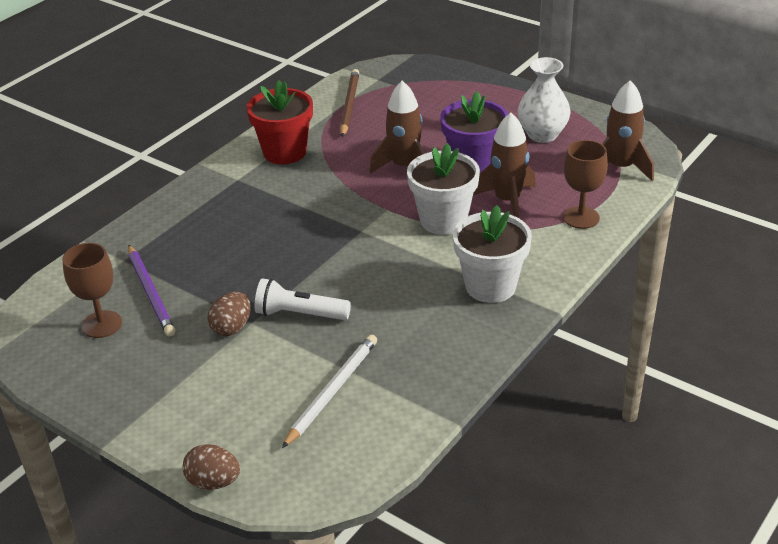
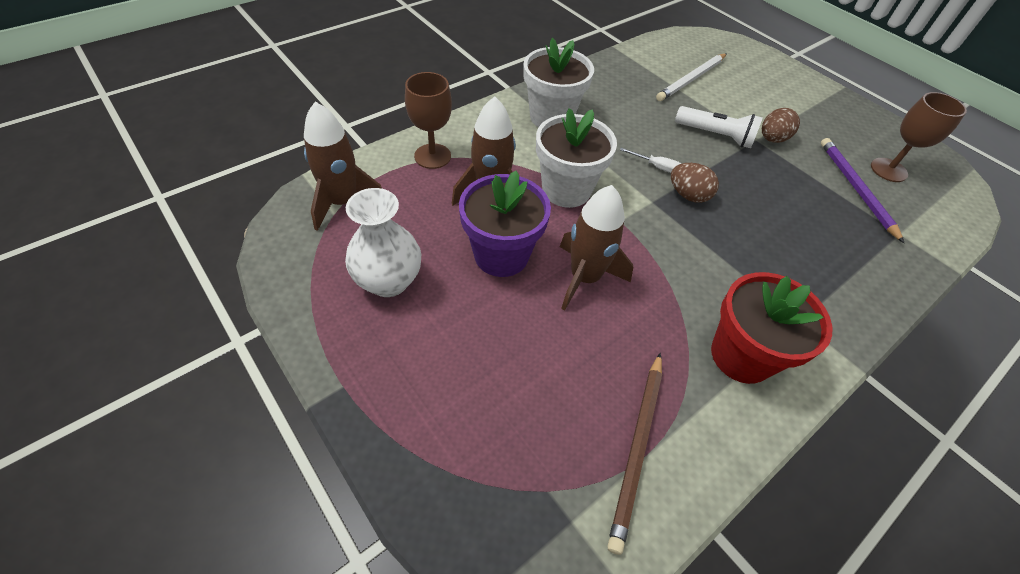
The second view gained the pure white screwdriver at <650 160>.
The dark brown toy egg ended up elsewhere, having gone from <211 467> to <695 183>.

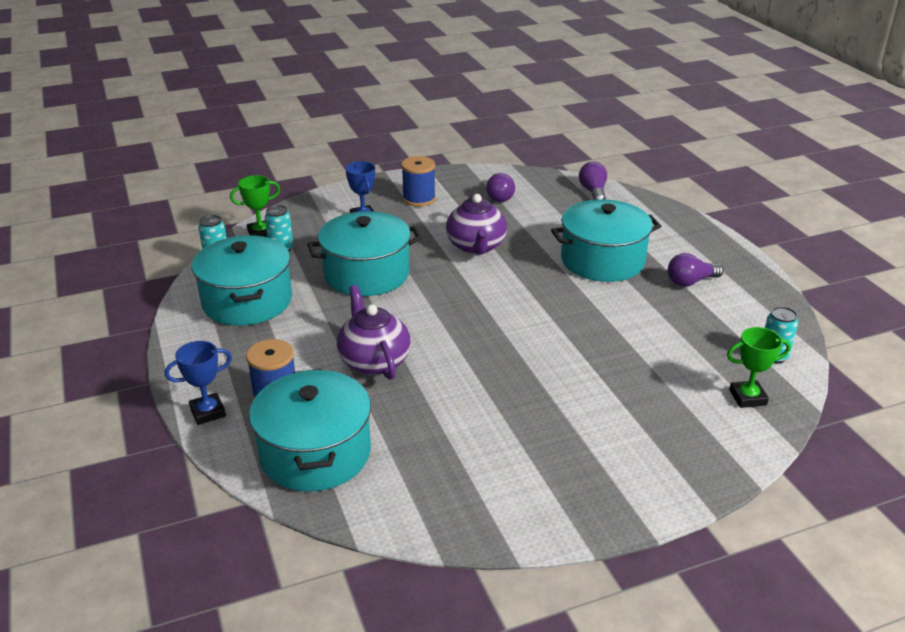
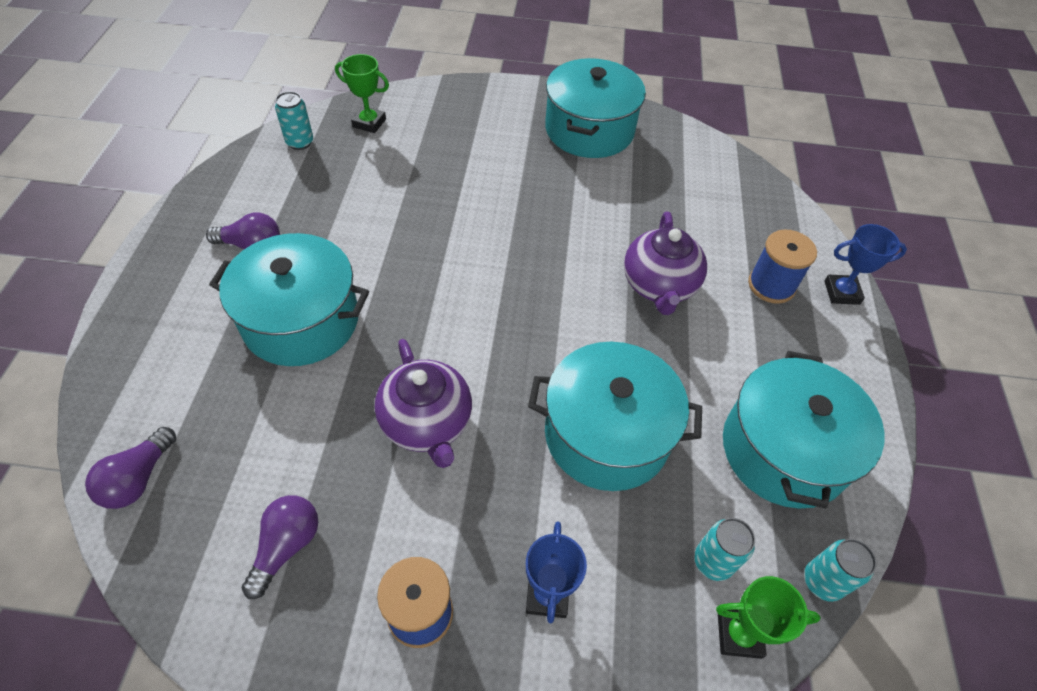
The teal pot ended up elsewhere, having gone from <310 430> to <595 108>.
The purple tea pot at <476 224> ended up facing another way, 135 degrees clockwise from before.

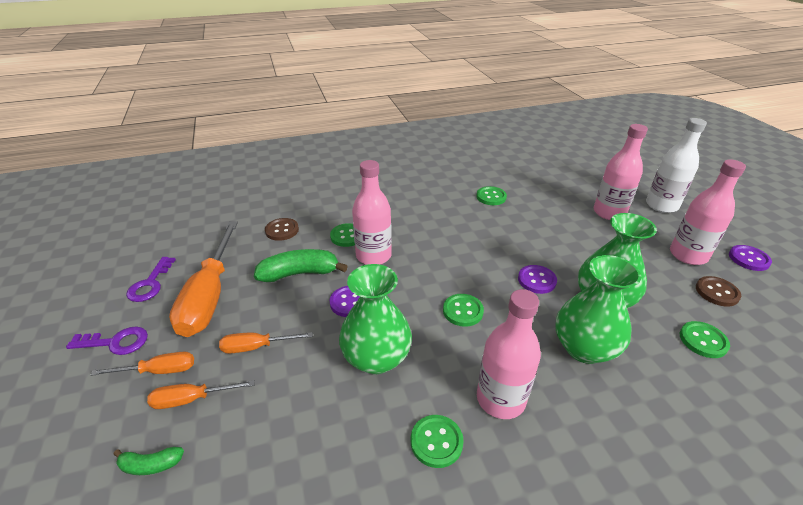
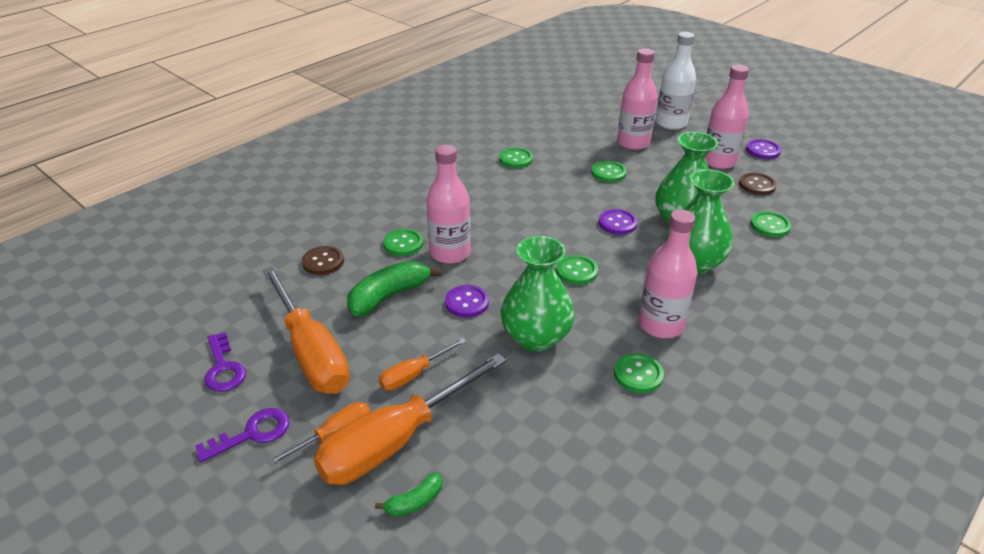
The second view gained the green shirt button at <609 171>.
The size of the bright orange screwdriver at <201 394> changed by a factor of 2.05.

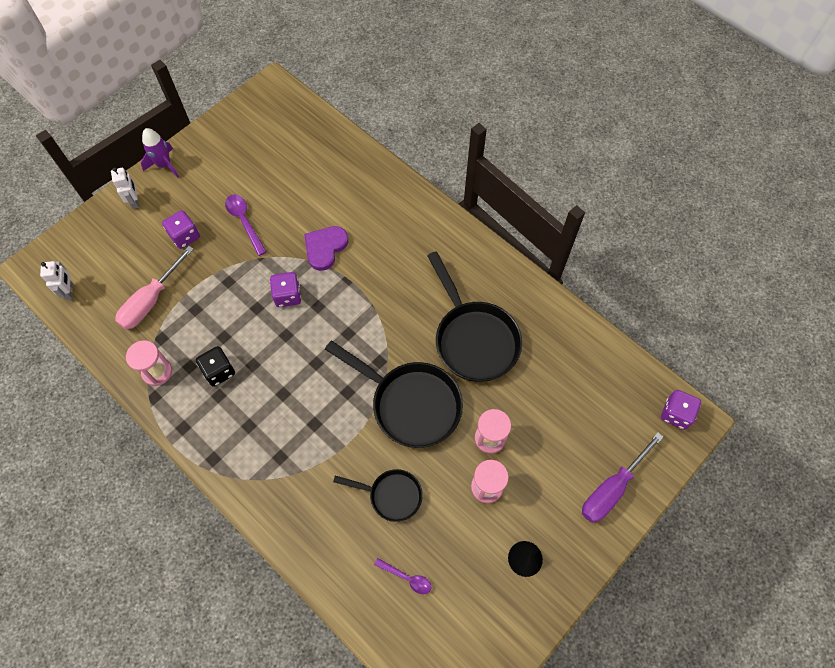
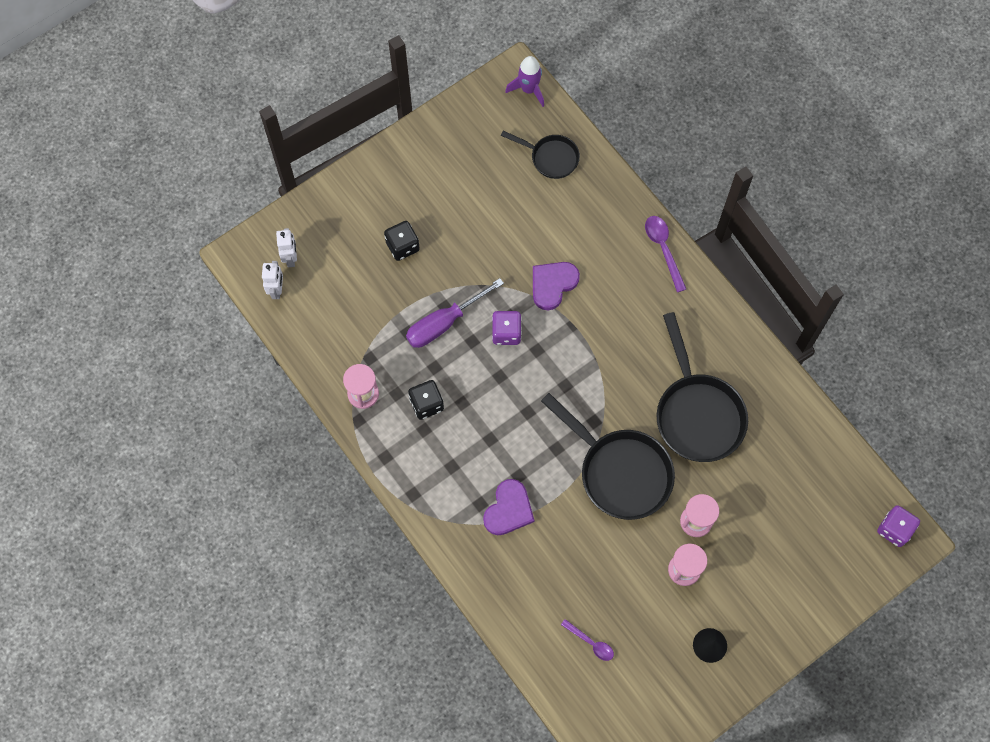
The second view lost the pink screwdriver at <154 288>.
The second view gained the purple heart shape at <509 507>.
The pure white robot figure ended up elsewhere, having gone from <125 188> to <286 247>.
The purple toy rocket ended up elsewhere, having gone from <160 153> to <524 81>.
The purple tablespoon ended up elsewhere, having gone from <246 225> to <665 254>.
The jet-black frying pan ended up elsewhere, having gone from <378 495> to <540 155>.
The purple screwdriver ended up elsewhere, having gone from <622 477> to <455 313>.
What was the purple game die at <181 229> turned into the jet-black game die at <402 241>.

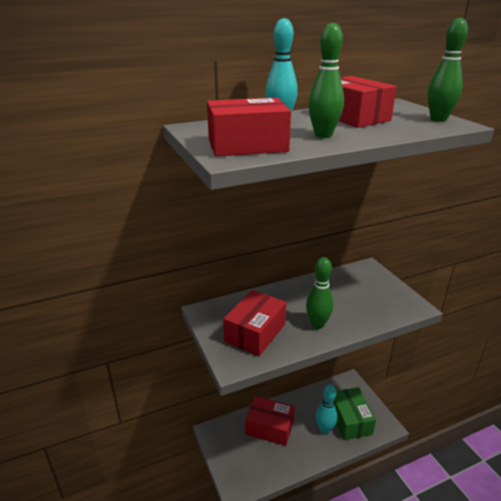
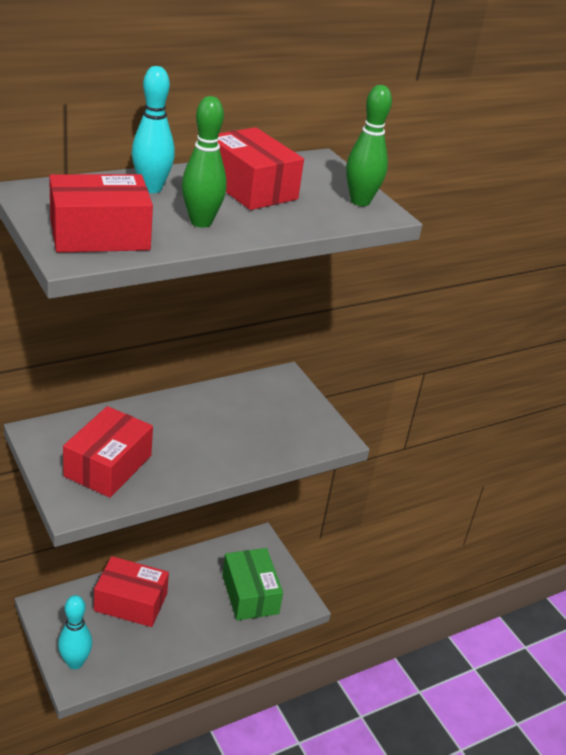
The second view lost the green skittle at <319 293>.
The teal skittle ended up elsewhere, having gone from <327 409> to <75 632>.

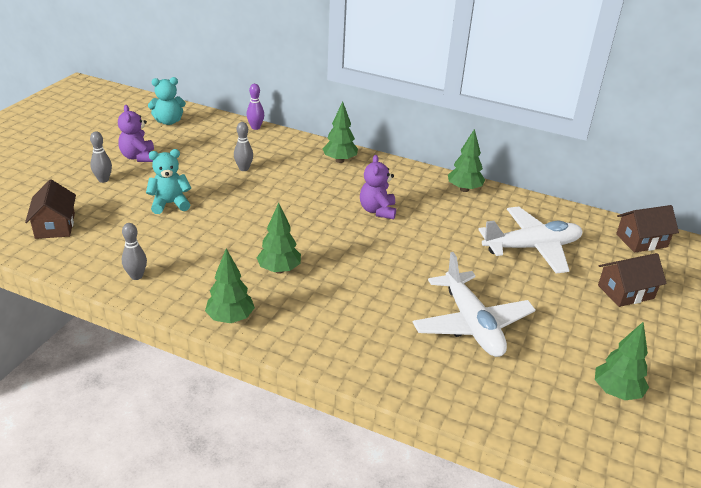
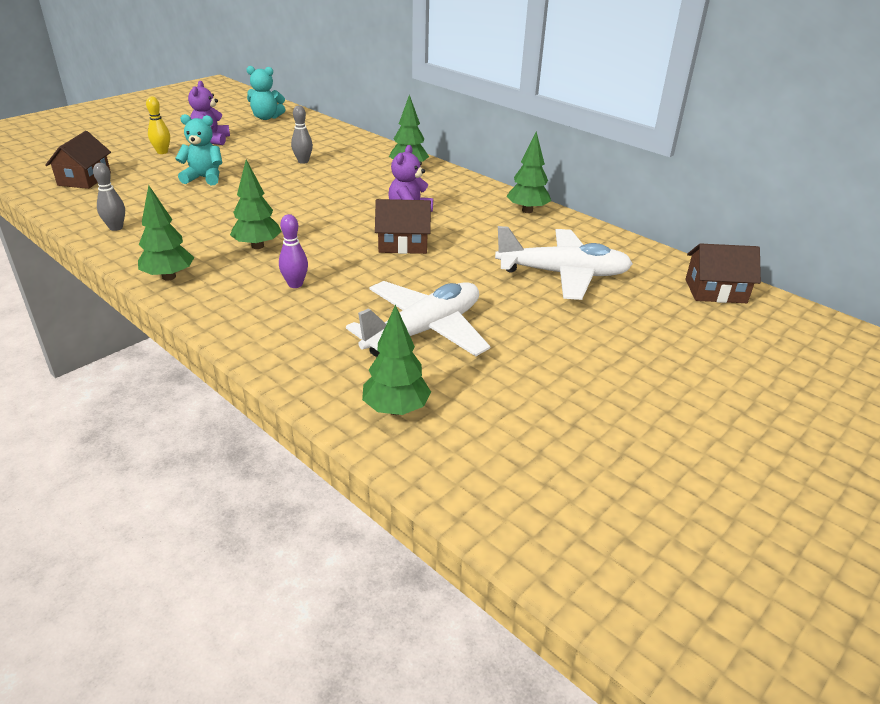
The purple skittle ended up elsewhere, having gone from <255 107> to <293 251>.
The green toy tree ended up elsewhere, having gone from <622 361> to <396 359>.
The dark brown toy house ended up elsewhere, having gone from <632 280> to <403 226>.
What was the ash-grey skittle at <101 157> turned into the golden skittle at <158 125>.
The pure white plane at <474 304> ended up facing another way, 135 degrees counterclockwise from before.

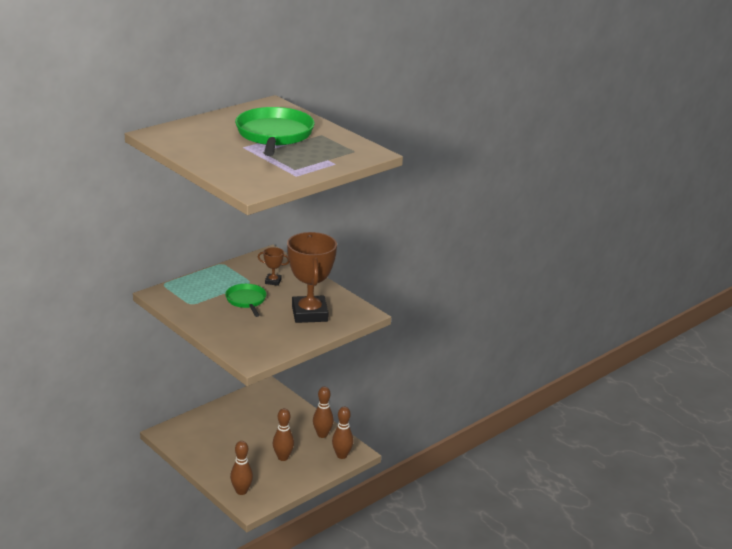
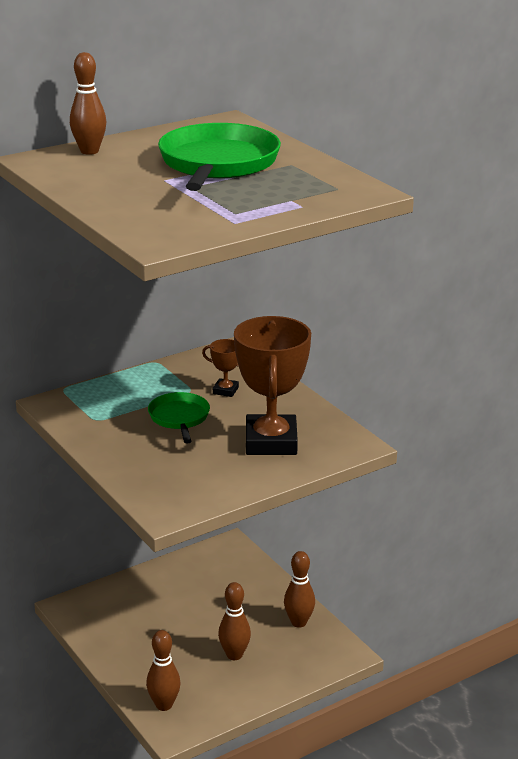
The dark brown skittle ended up elsewhere, having gone from <342 432> to <88 103>.

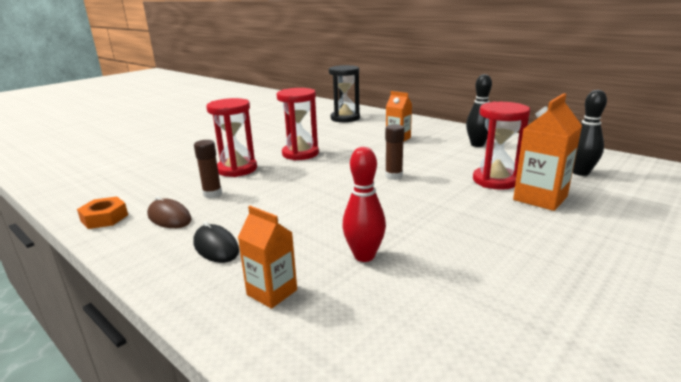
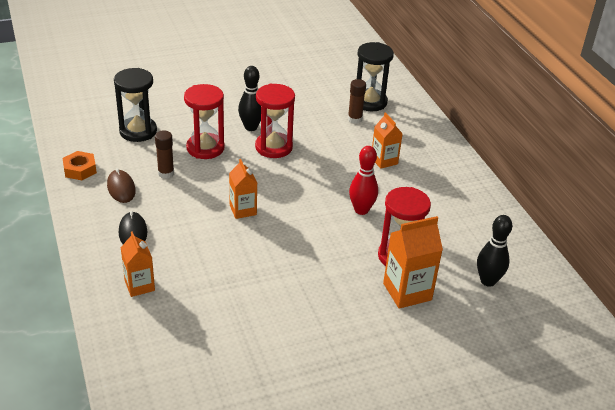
The second view gained the jet-black hourglass at <135 105>.
The second view gained the bright orange juice carton at <243 189>.
The crimson skittle ended up elsewhere, having gone from <364 204> to <363 180>.
The dark brown stick of glue ended up elsewhere, having gone from <394 152> to <357 101>.
The jet-black skittle ended up elsewhere, having gone from <479 110> to <249 98>.

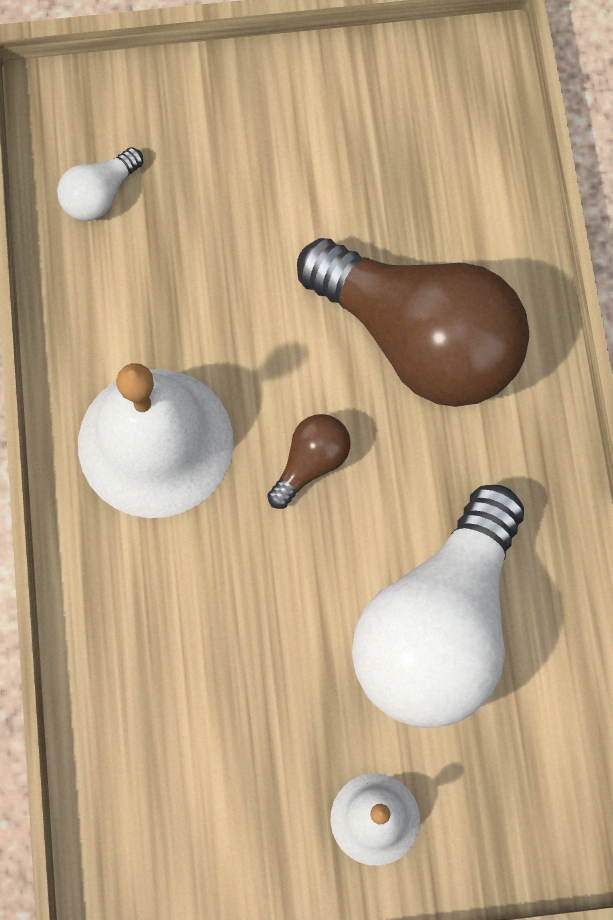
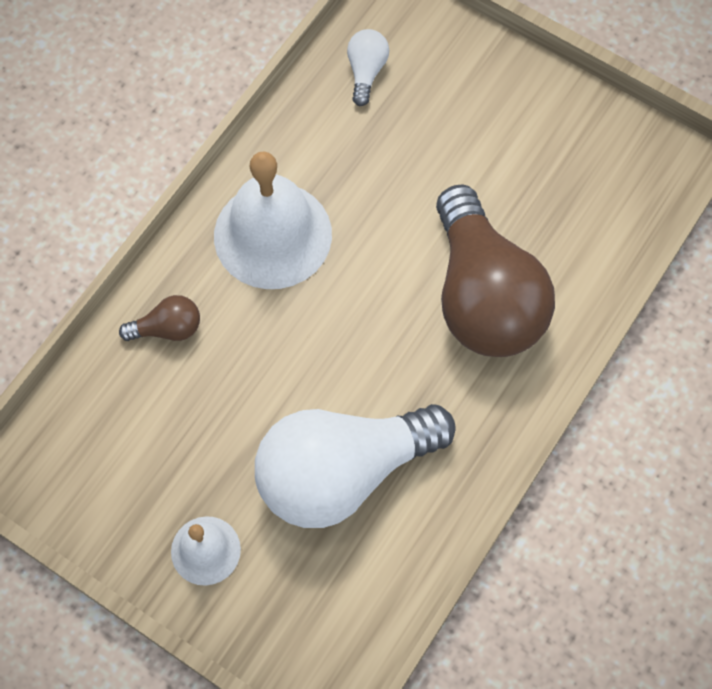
The dark brown light bulb ended up elsewhere, having gone from <309 461> to <159 318>.
The pure white light bulb at <100 184> ended up facing another way, 105 degrees clockwise from before.

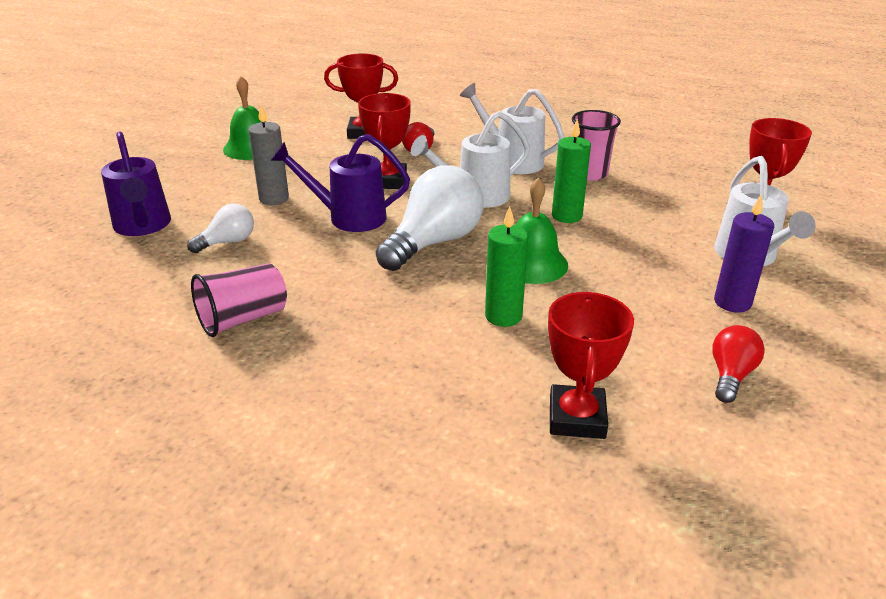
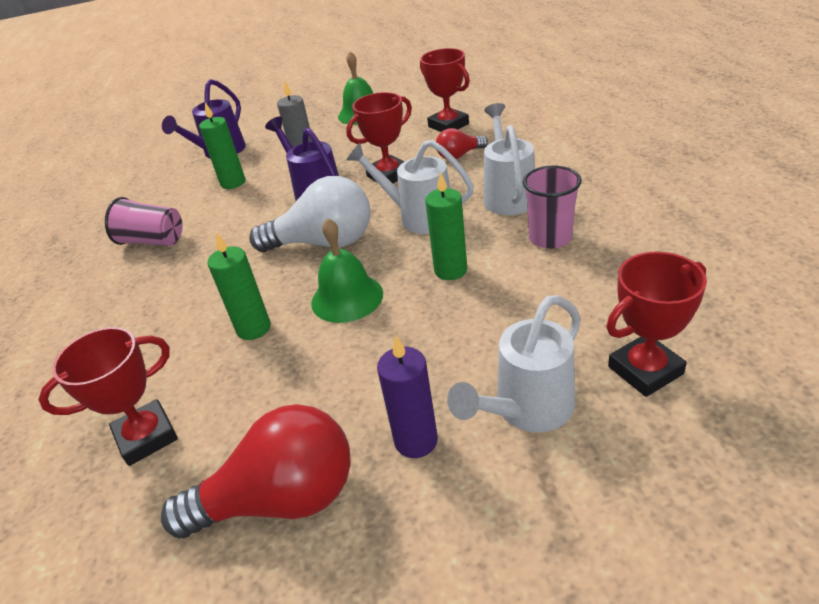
Where the pure white light bulb stood at <220 228>, the green pillar candle came to stand at <222 146>.
The size of the crimson light bulb at <738 364> changed by a factor of 1.93.

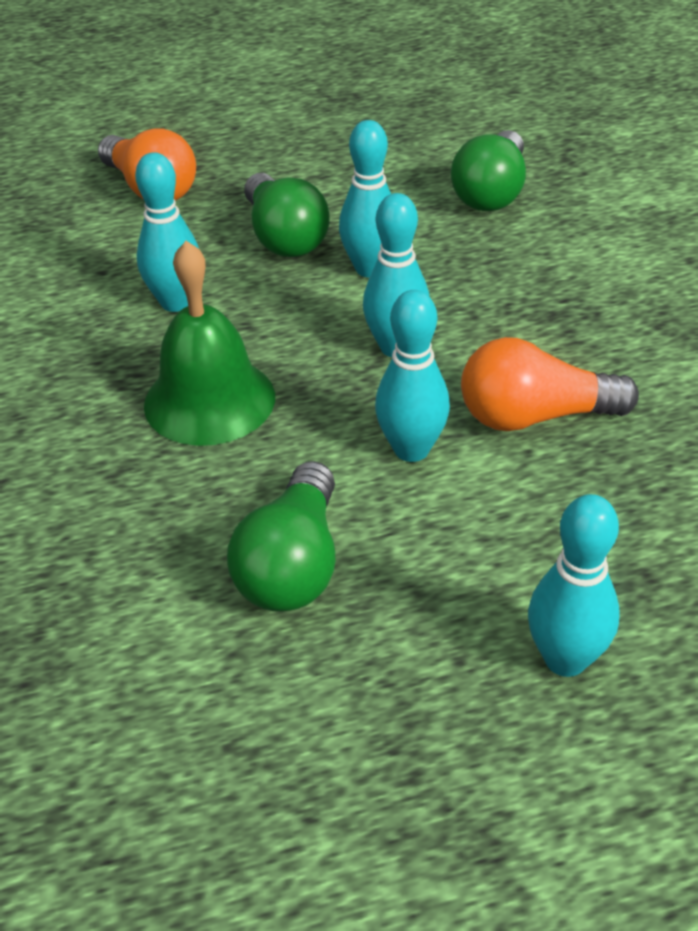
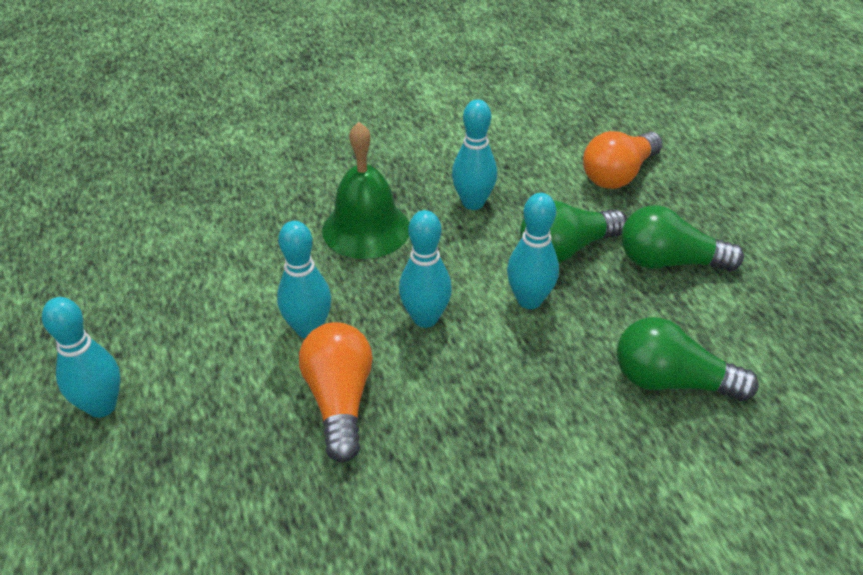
The green light bulb ended up elsewhere, having gone from <281 536> to <682 238>.

